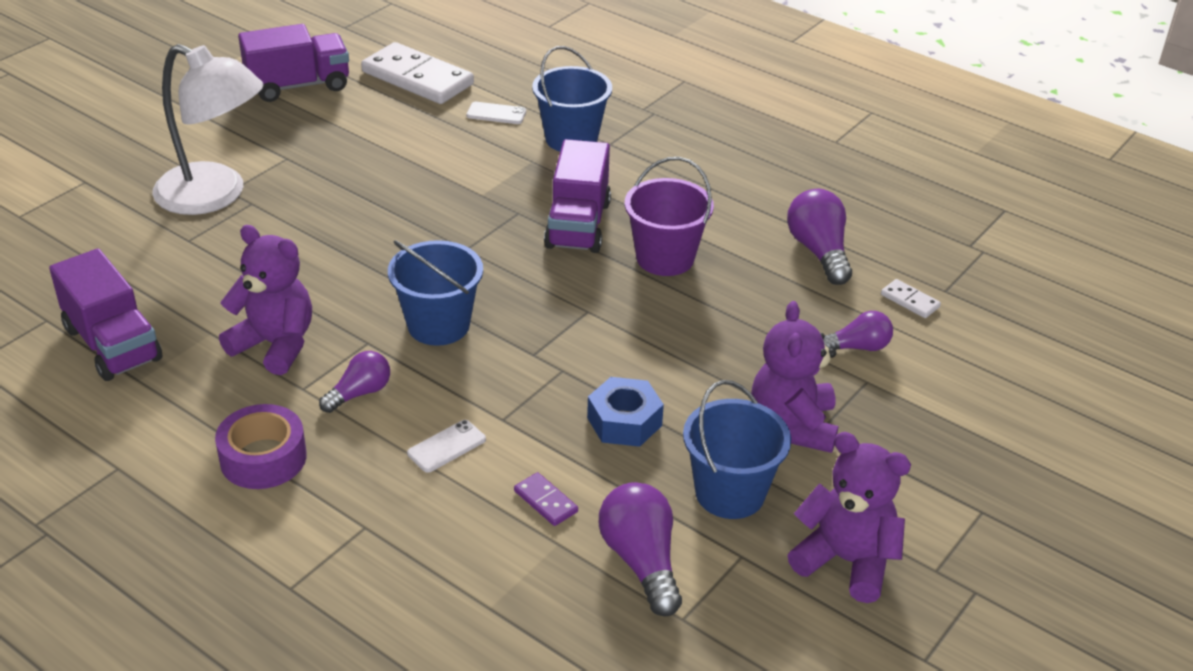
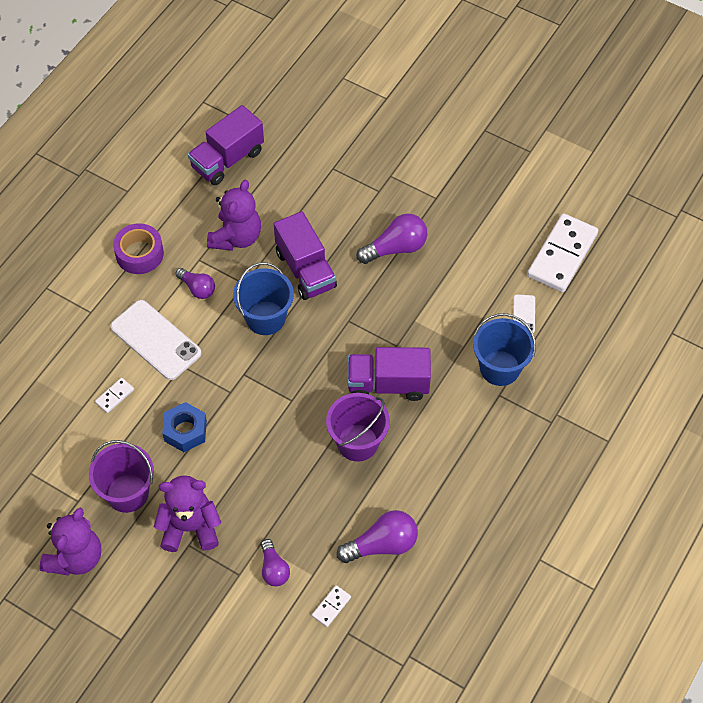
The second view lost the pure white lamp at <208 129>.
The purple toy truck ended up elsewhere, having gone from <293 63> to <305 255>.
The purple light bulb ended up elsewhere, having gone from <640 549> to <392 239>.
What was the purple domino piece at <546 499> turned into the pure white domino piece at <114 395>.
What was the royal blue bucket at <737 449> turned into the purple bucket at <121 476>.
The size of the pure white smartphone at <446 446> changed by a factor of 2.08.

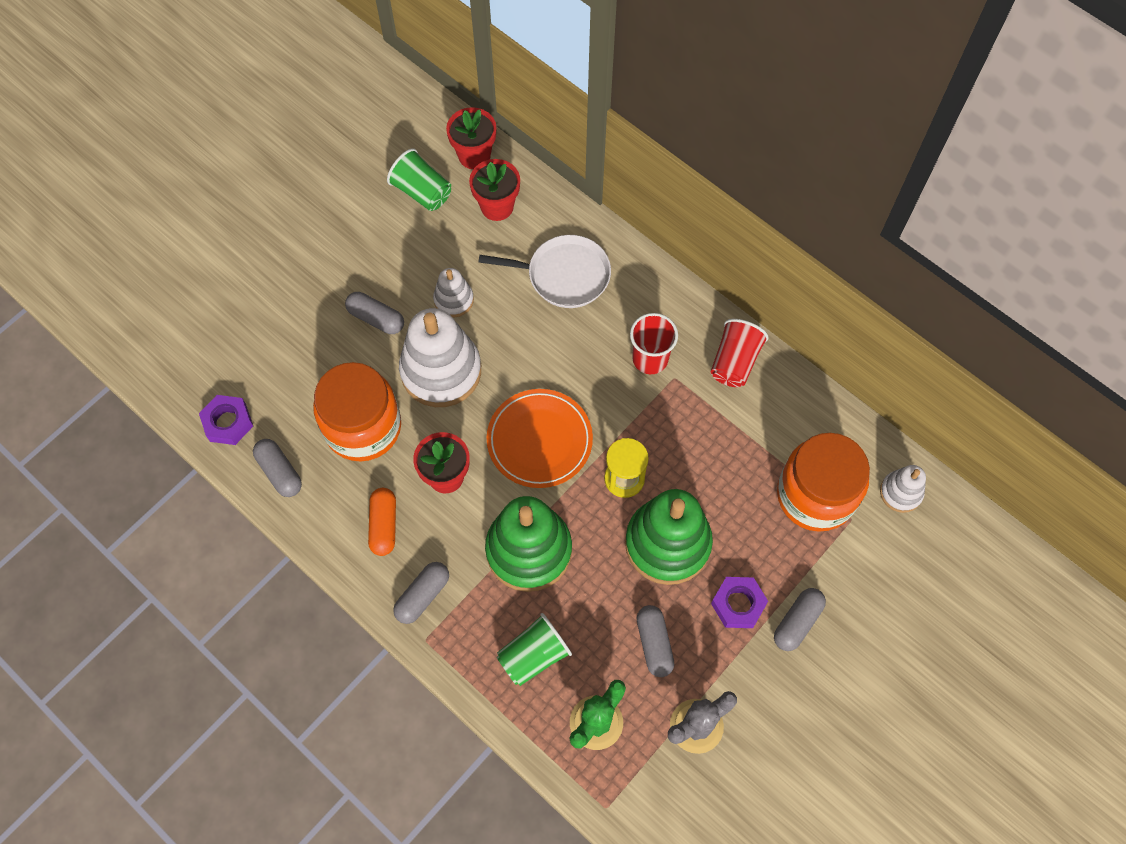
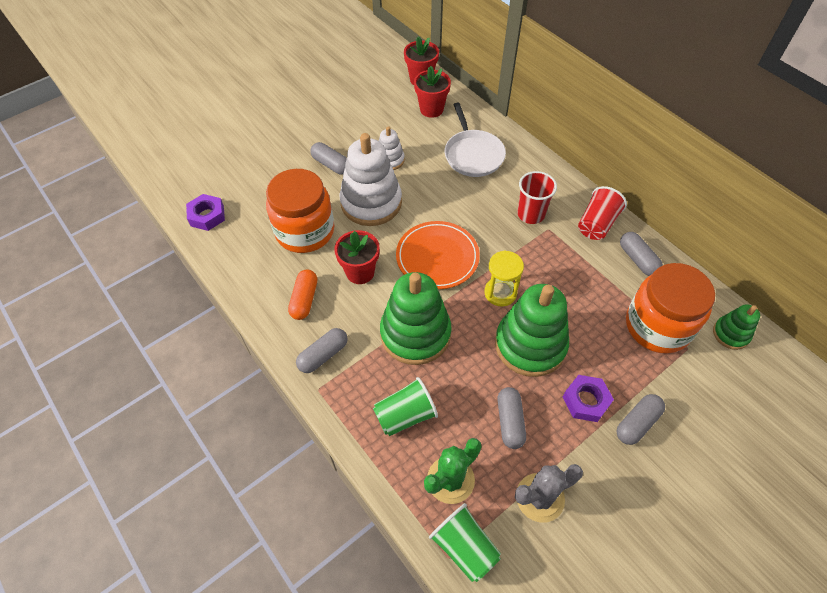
The ash-grey pill shape ended up elsewhere, having gone from <277 468> to <641 254>.
The green cup ended up elsewhere, having gone from <419 180> to <465 542>.
What was the pure white ring stacker at <903 489> turned into the green ring stacker at <736 327>.
The pure white frying pan at <544 271> ended up facing another way, 60 degrees clockwise from before.

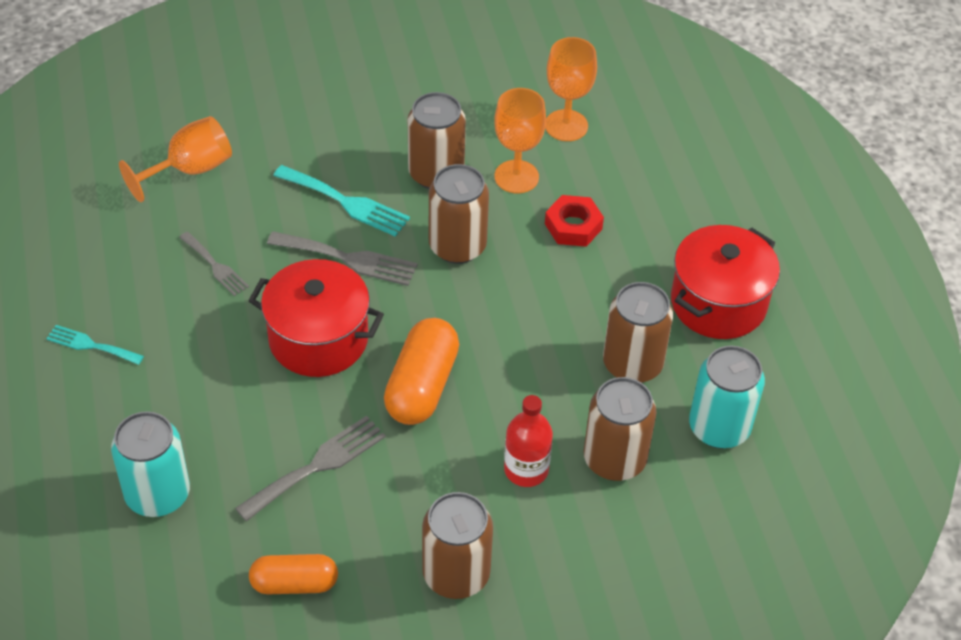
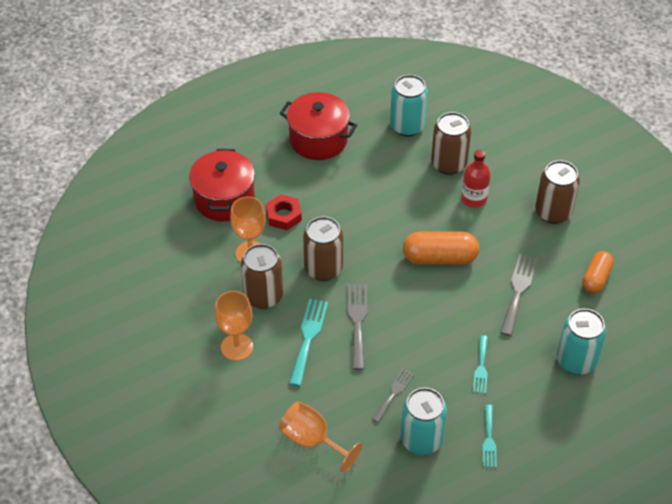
The second view lost the dark brown can at <638 332>.
The second view gained the teal can at <424 421>.
The second view gained the teal table fork at <480 364>.
The crimson pot ended up elsewhere, having gone from <316 318> to <222 185>.
The bright orange goblet ended up elsewhere, having gone from <571 89> to <234 326>.
The ash-grey table fork at <310 468> ended up facing another way, 75 degrees clockwise from before.
The bright orange pill shape at <293 574> ended up facing another way, 45 degrees clockwise from before.

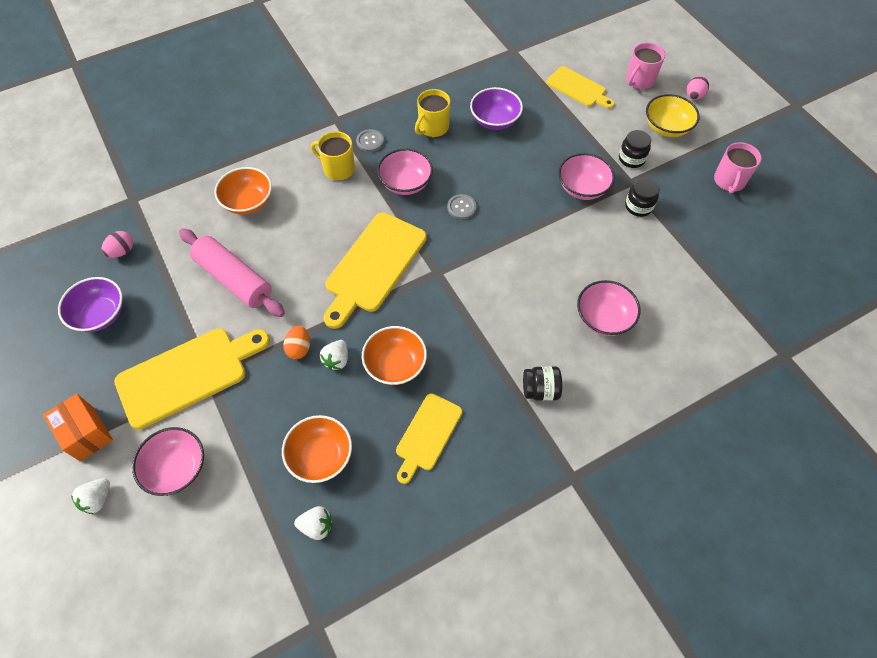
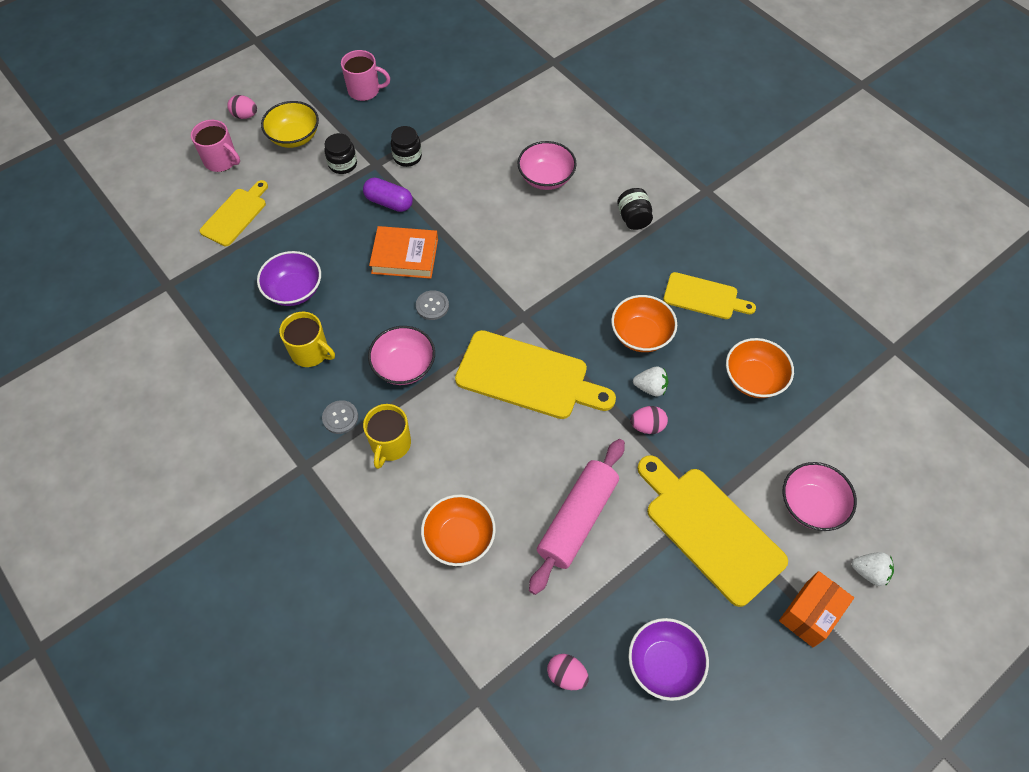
The second view lost the pure white strawberry at <313 523>.
The second view gained the bright orange book at <403 252>.
Where the pink serving bowl stood at <586 176>, the purple pill shape came to stand at <388 195>.
What was the bright orange toy egg at <296 342> turned into the pink toy egg at <649 420>.

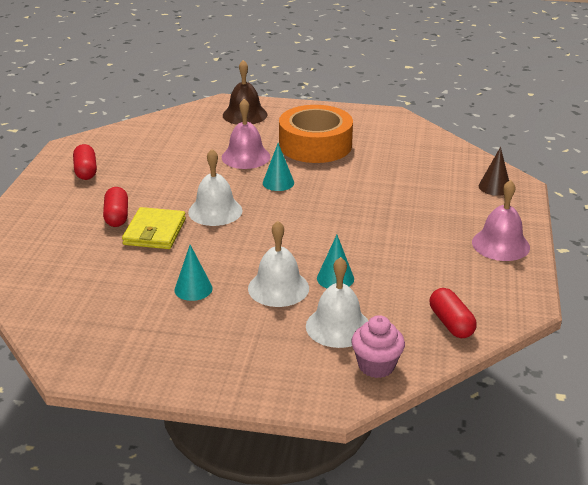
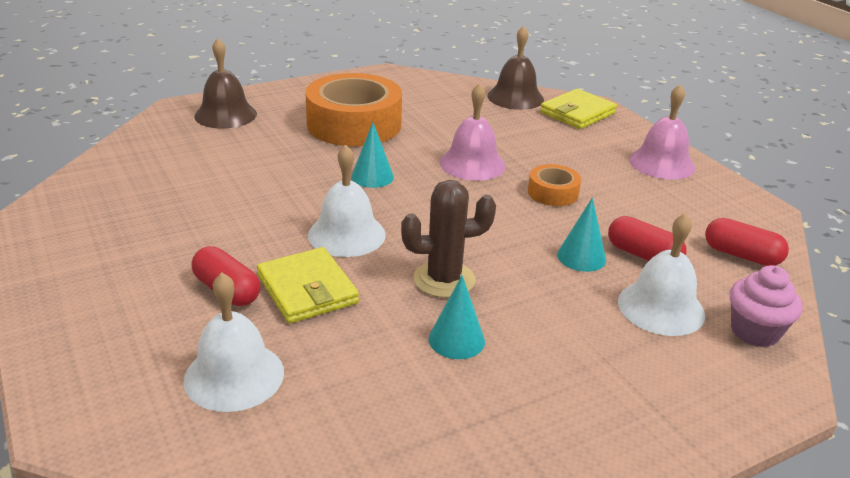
The second view gained the dark brown saguaro cactus at <448 239>.
The second view gained the dark brown bell at <515 68>.
The second view gained the bright orange roll of tape at <554 185>.
The crimson pill shape ended up elsewhere, having gone from <85 162> to <647 238>.
The pink bell ended up elsewhere, having gone from <246 134> to <472 132>.
The pure white bell ended up elsewhere, having gone from <278 264> to <233 342>.
Where the dark brown cone stood at <494 171>, the golden billfold came to stand at <578 109>.

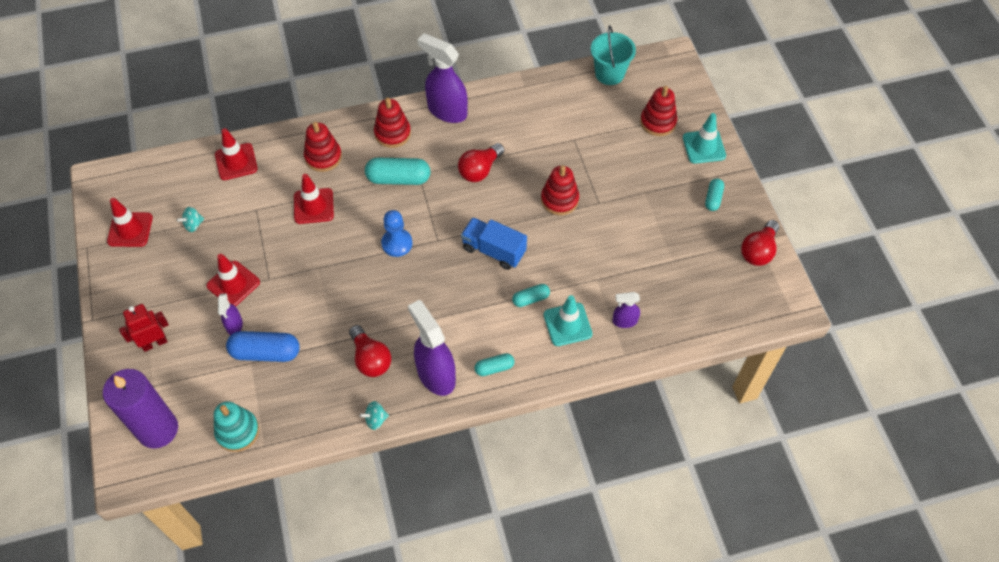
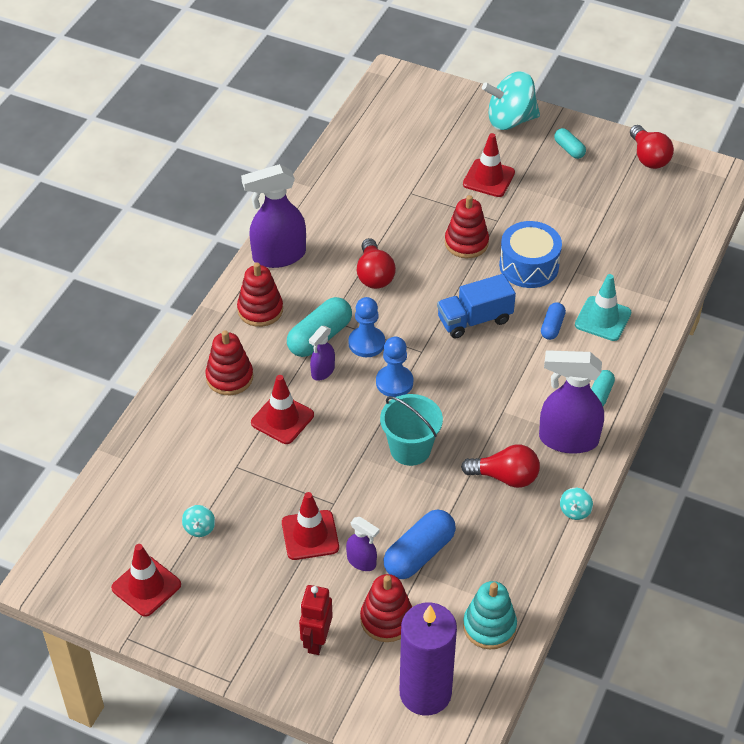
The second view gained the royal blue chess pawn at <366 327>.
The second view gained the royal blue drum at <530 254>.
The crimson traffic cone ended up elsewhere, having gone from <236 154> to <489 165>.
The teal bucket ended up elsewhere, having gone from <613 55> to <411 430>.
The purple spray bottle ended up elsewhere, having gone from <626 310> to <322 353>.
The crimson ring stacker ended up elsewhere, having gone from <658 111> to <386 608>.
Where the teal traffic cone stood at <704 138>, the teal toy top came to stand at <511 100>.
What was the teal pill shape at <531 295> turned into the royal blue pill shape at <553 321>.

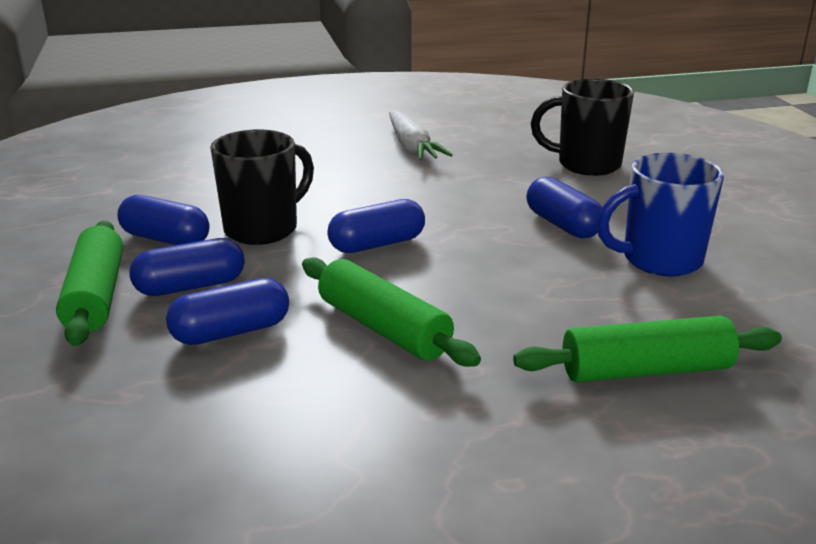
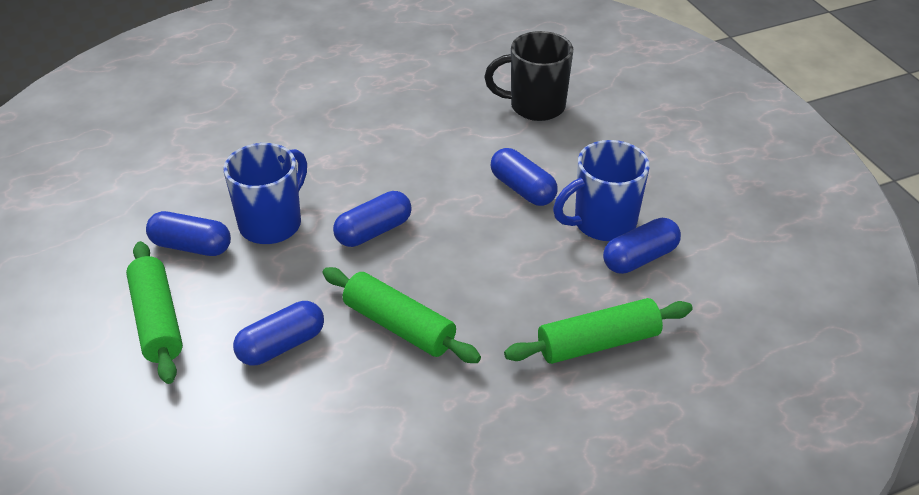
The second view lost the pure white toy carrot at <420 136>.
The royal blue pill shape ended up elsewhere, having gone from <187 267> to <642 246>.
What was the jet-black mug at <262 187> turned into the royal blue mug at <265 193>.

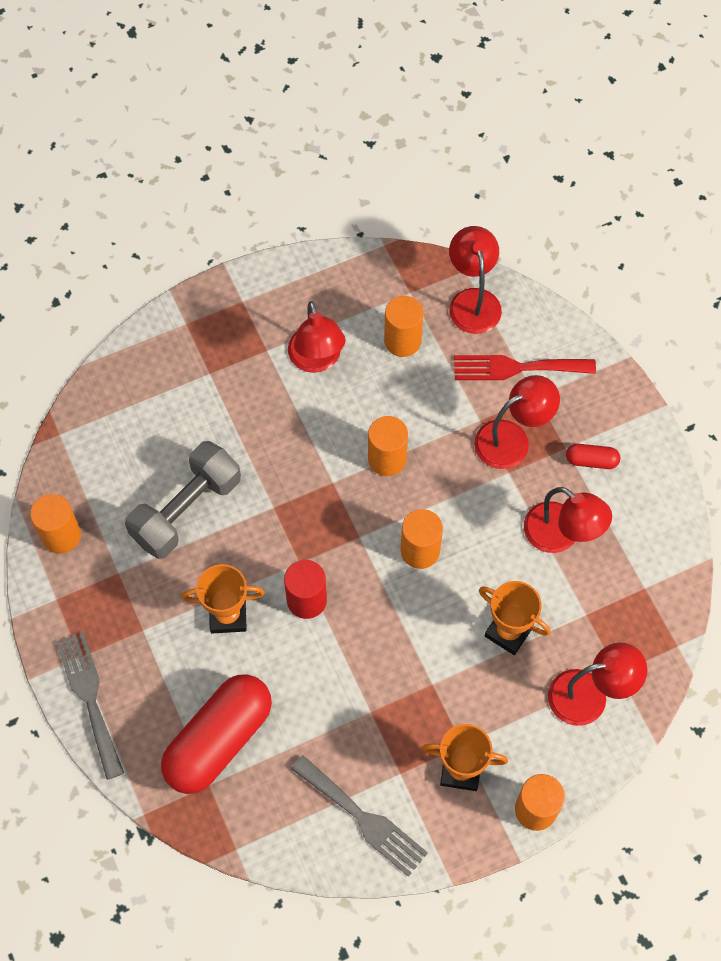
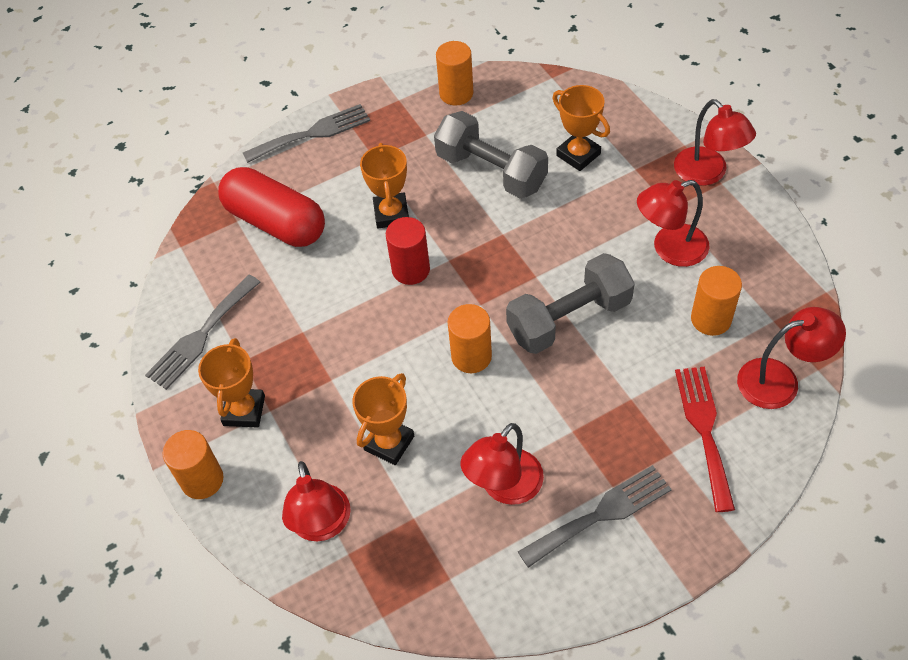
The second view gained the bright orange prize cup at <581 128>.
The crimson lamp ended up elsewhere, having gone from <517 422> to <715 142>.
Where the bright orange cylinder stood at <388 446>, the ash-grey dumbbell came to stand at <570 303>.
Where the crimson pill shape stood at <593 456>, the ash-grey table fork came to stand at <595 516>.

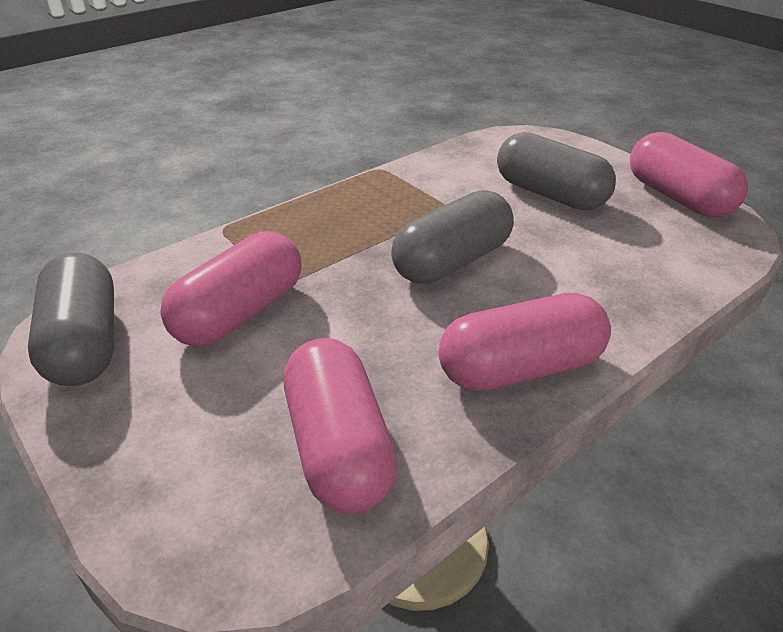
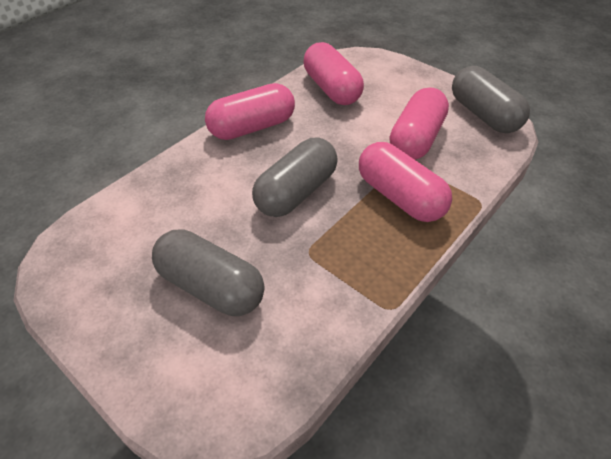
The pink pill shape ended up elsewhere, having gone from <689 175> to <405 182>.

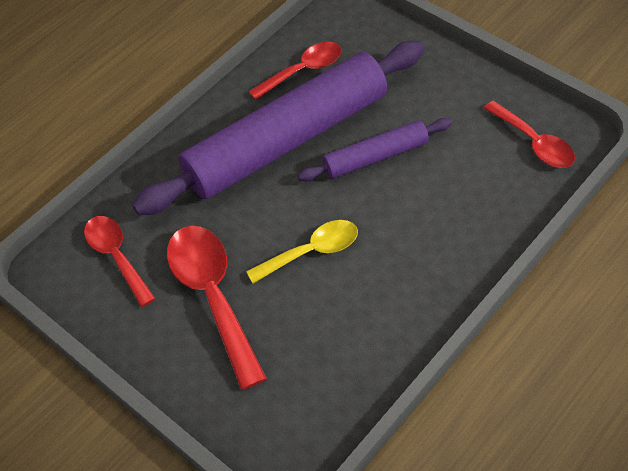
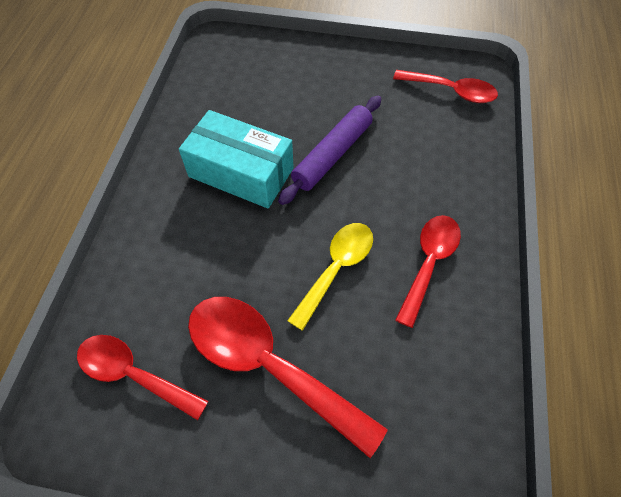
The crimson tablespoon ended up elsewhere, having gone from <295 71> to <428 271>.
Where the purple rolling pin stood at <278 128>, the teal box came to stand at <236 159>.

